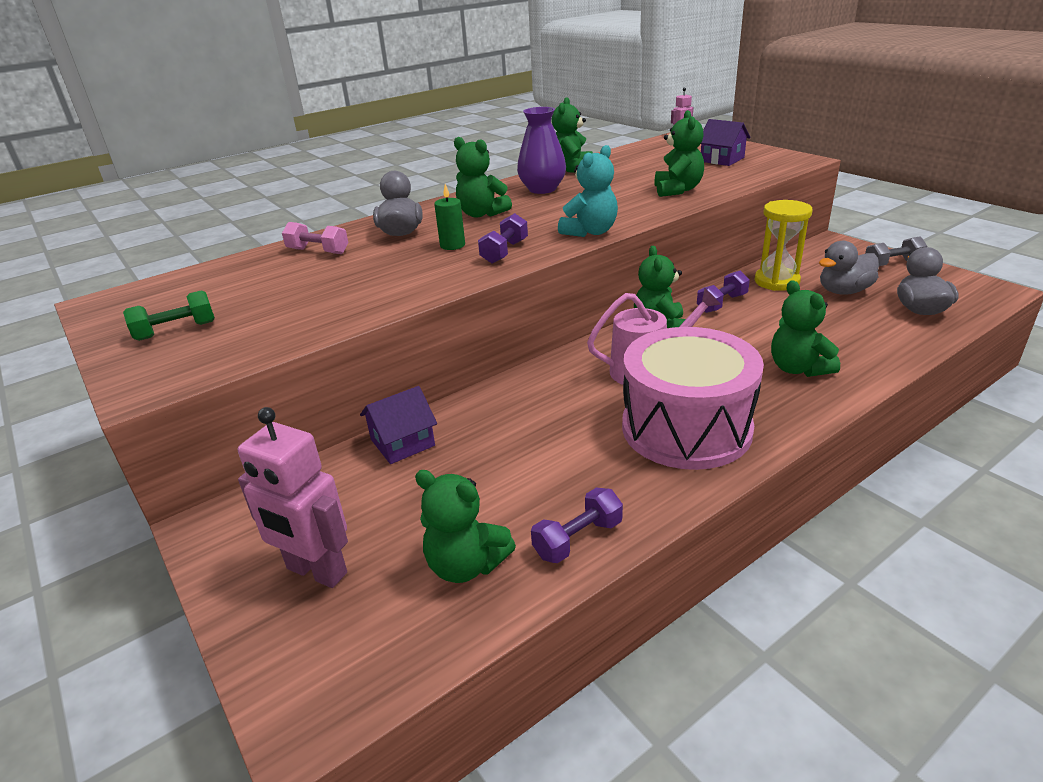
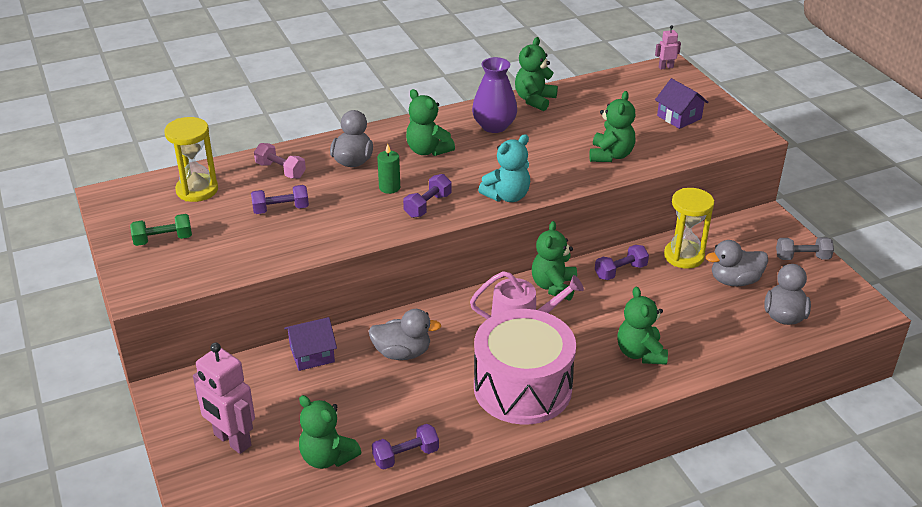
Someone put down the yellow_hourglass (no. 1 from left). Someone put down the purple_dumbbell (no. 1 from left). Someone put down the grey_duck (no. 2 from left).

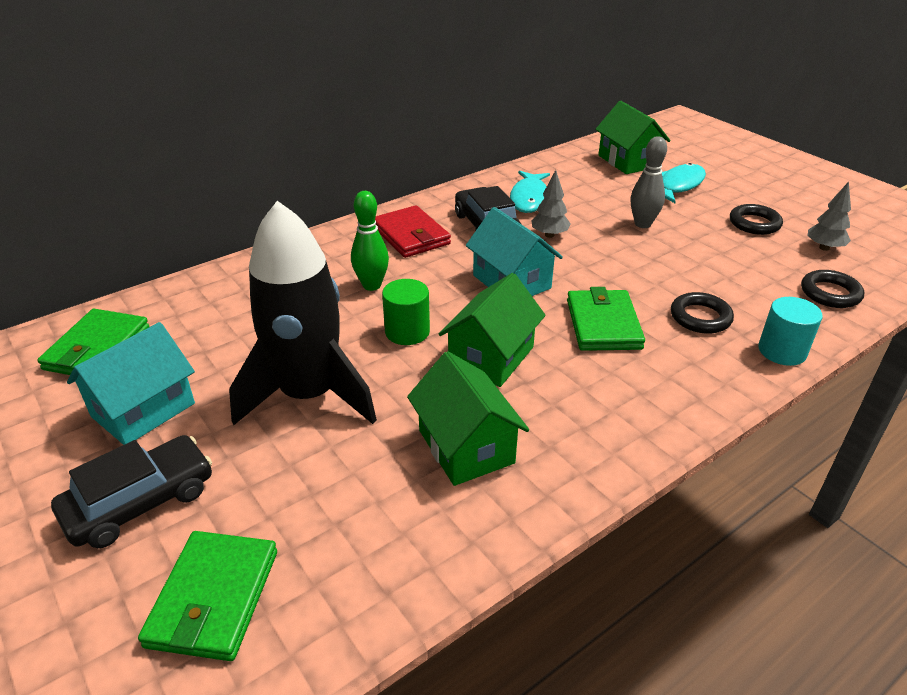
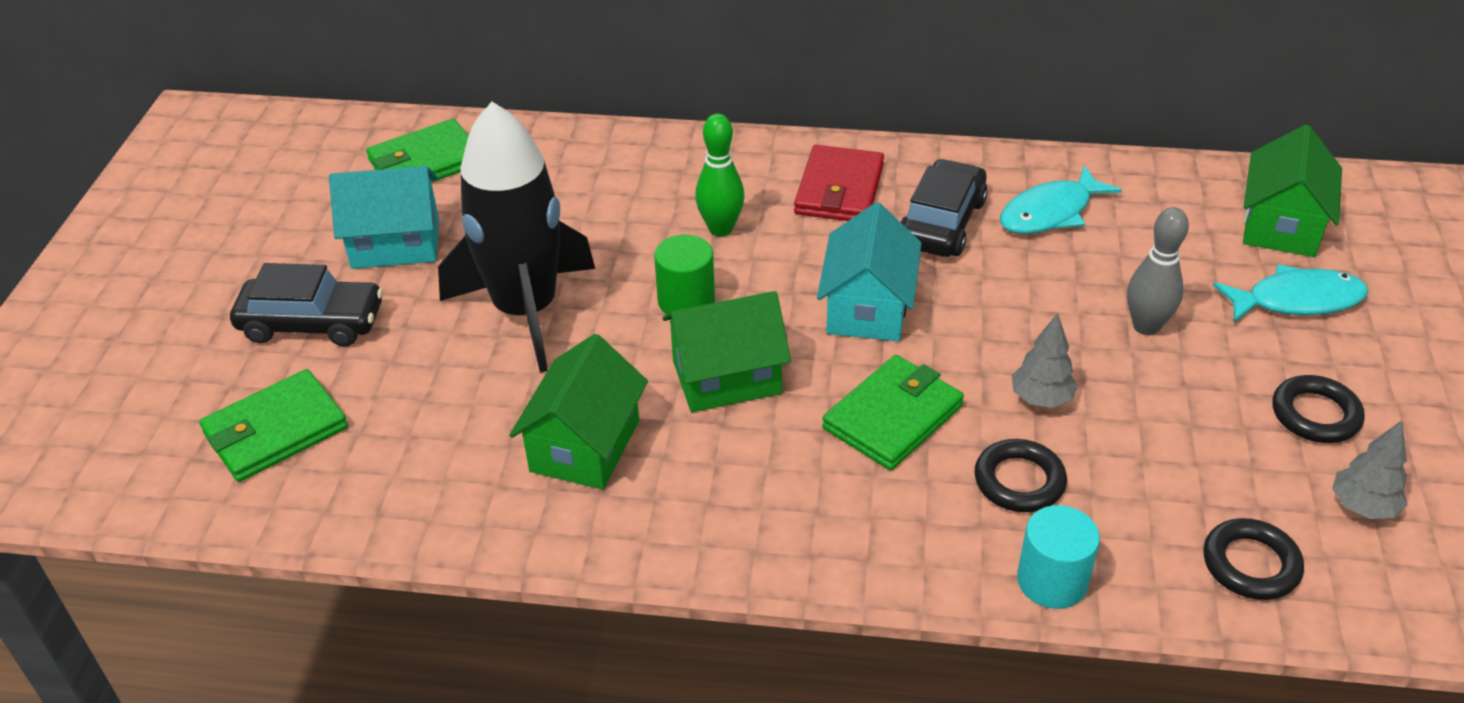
Someone carried the grey_tree (no. 1 from left).

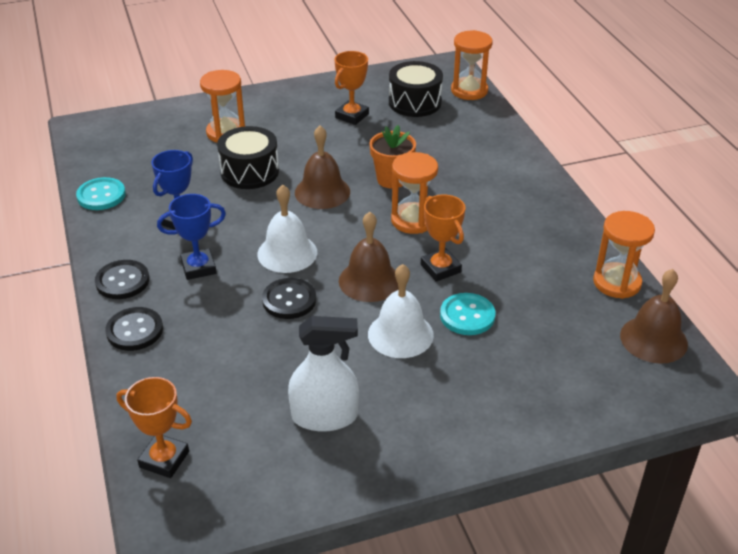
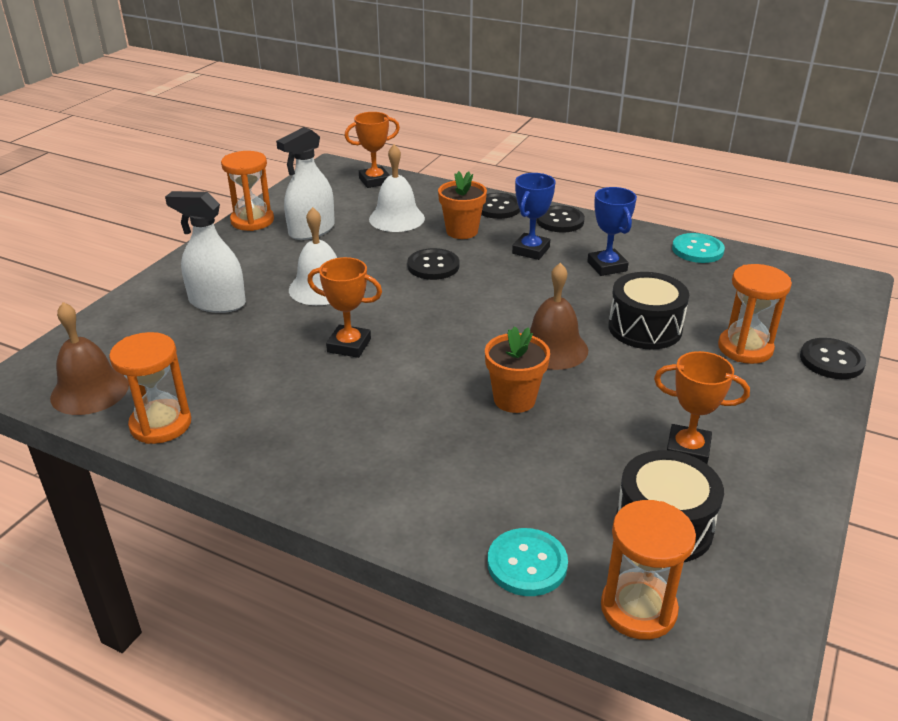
Someone rotated the orange_trophy (no. 2 from left in the first image) by 60 degrees counterclockwise. Someone carried the orange_hourglass (no. 2 from left). Someone carried the white_bell (no. 1 from left in the first image). Someone took away the brown_bell (no. 2 from left). Someone carried the turquoise_button (no. 2 from left in the first image). Someone put down the orange_flower_pot (no. 1 from left). Someone put down the white_spray_bottle (no. 1 from left). Someone put down the black_button (no. 4 from left).

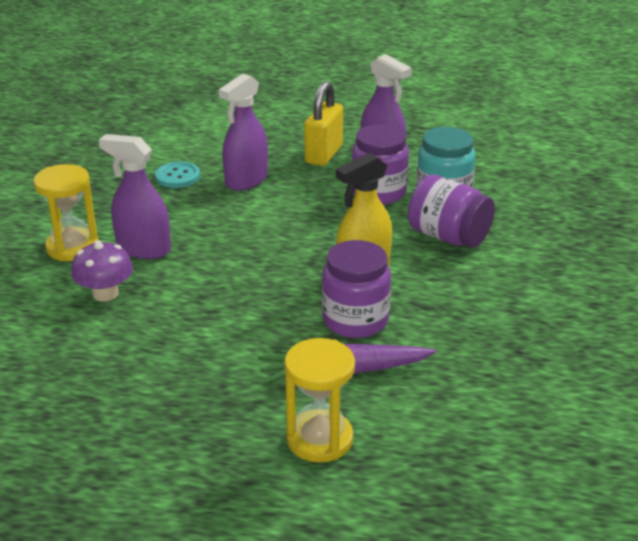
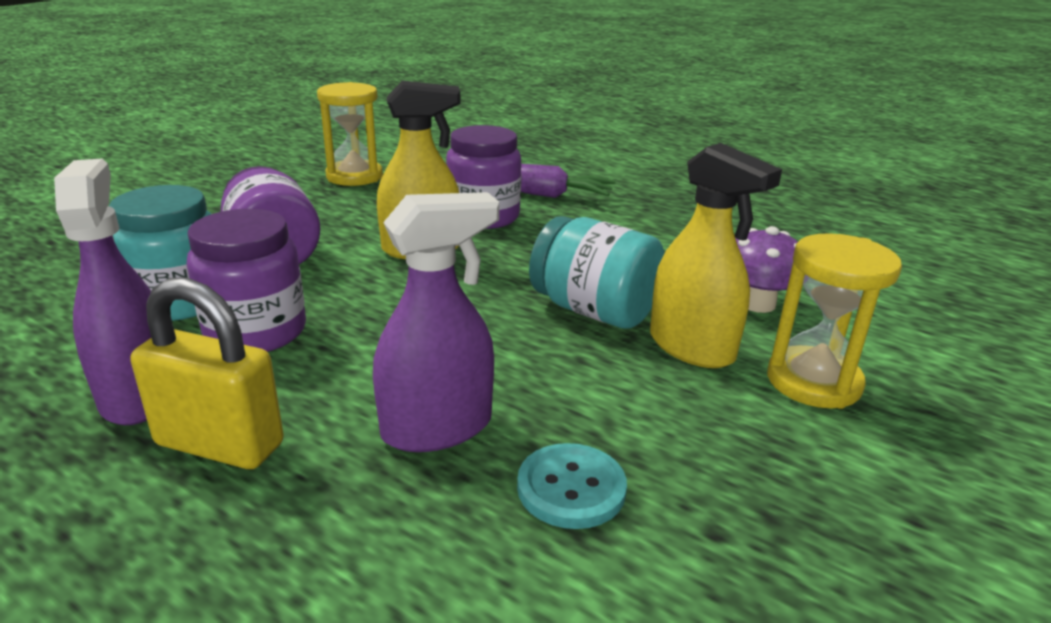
Someone rotated the yellow_padlock by 60 degrees clockwise. Someone repainted the purple_spray_bottle (no. 1 from left), which became the yellow_spray_bottle (no. 2 from left). Someone carried the yellow_hourglass (no. 2 from left in the first image). Someone put down the turquoise_jar (no. 2 from left).

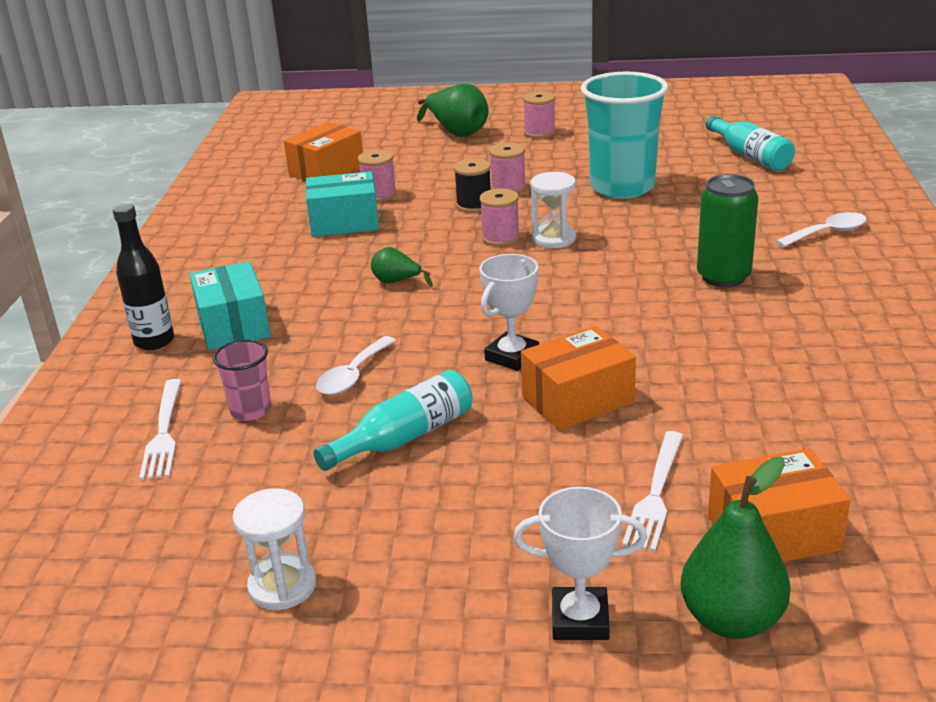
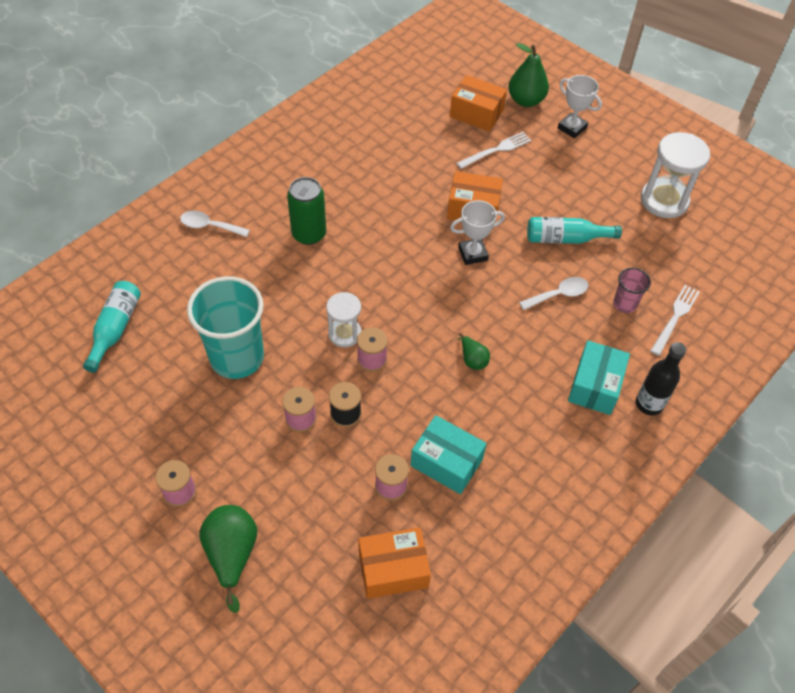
Someone scaled the white_hourglass (no. 1 from left in the first image) by 1.62.

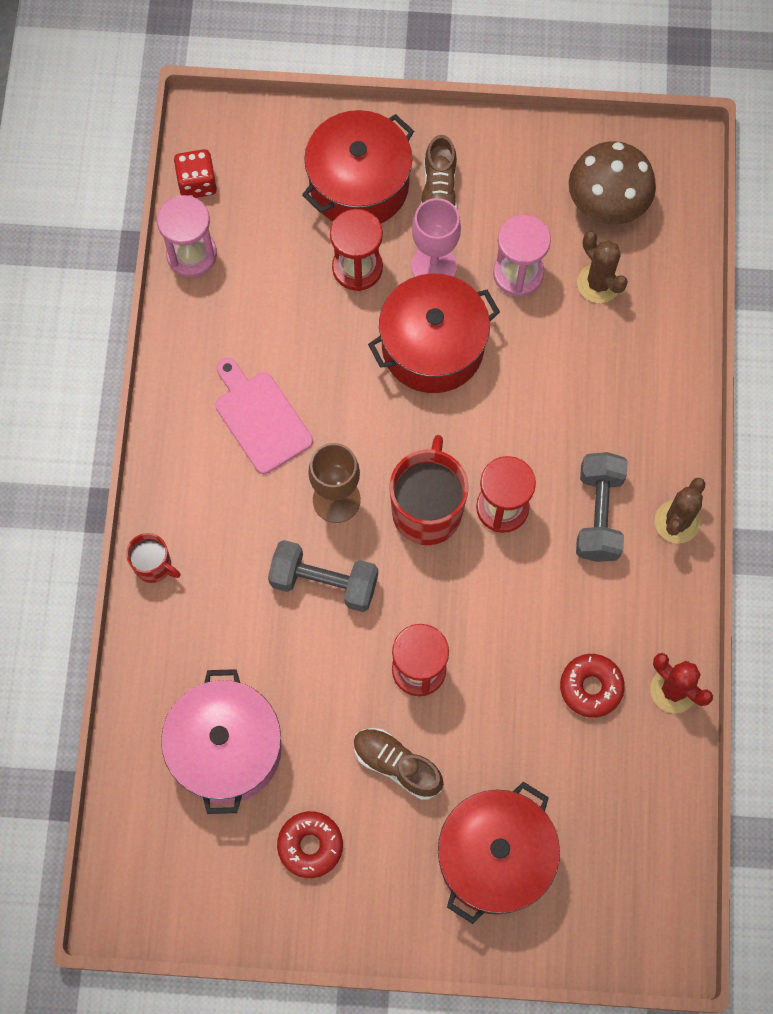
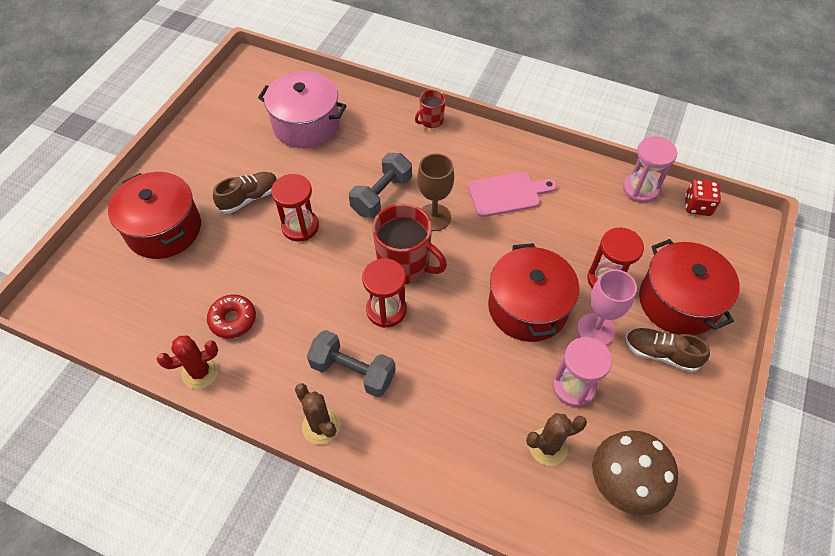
Someone took away the red_donut (no. 1 from left).

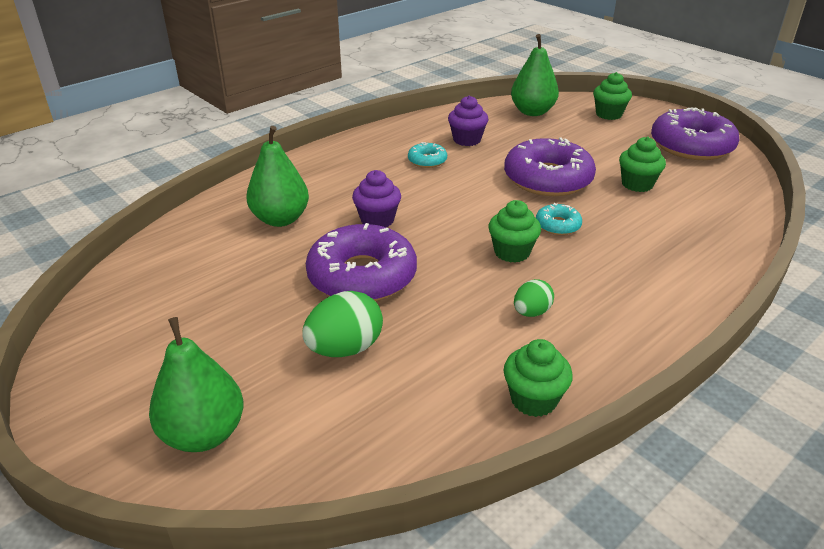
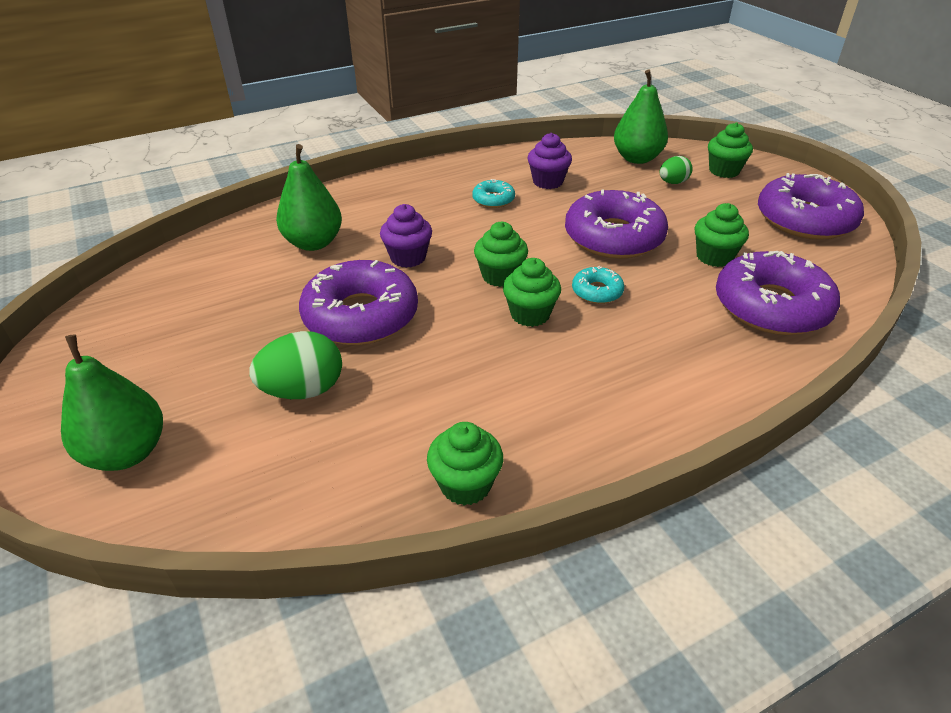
Someone carried the green_egg (no. 2 from left). Someone put down the green_cupcake (no. 2 from left). Someone put down the purple_donut (no. 3 from left).

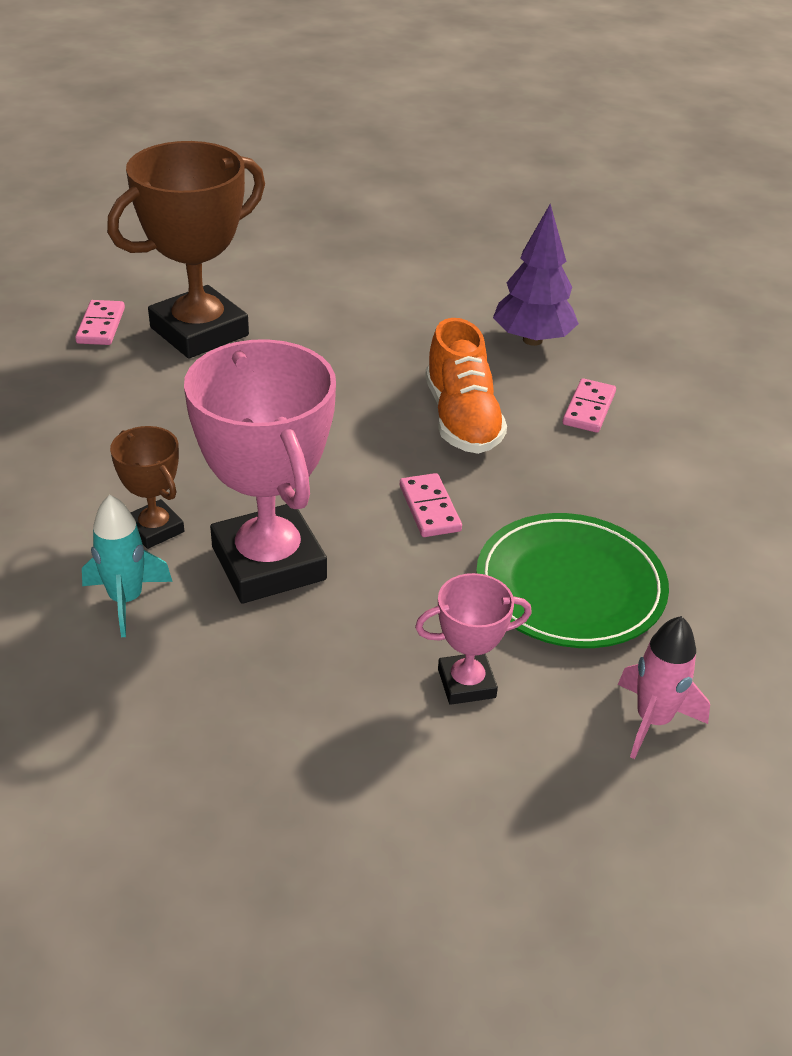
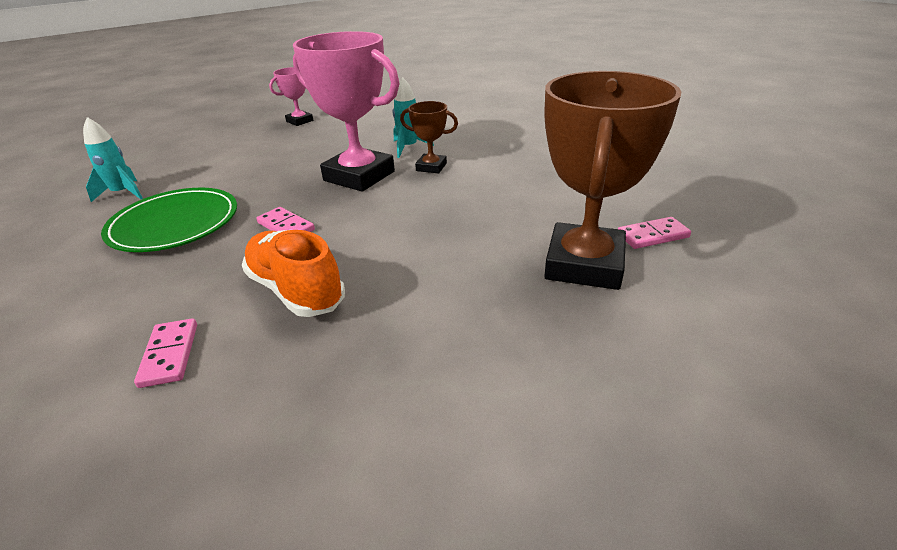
Someone took away the purple_tree. Someone rotated the pink_domino (no. 1 from left in the first image) by 75 degrees counterclockwise. Someone carried the pink_trophy (no. 2 from left in the first image). Someone repainted the pink_rocket, which became the turquoise_rocket (no. 1 from left).

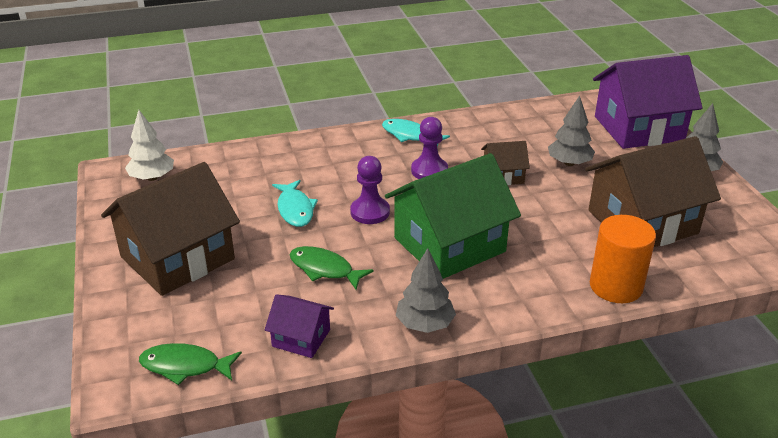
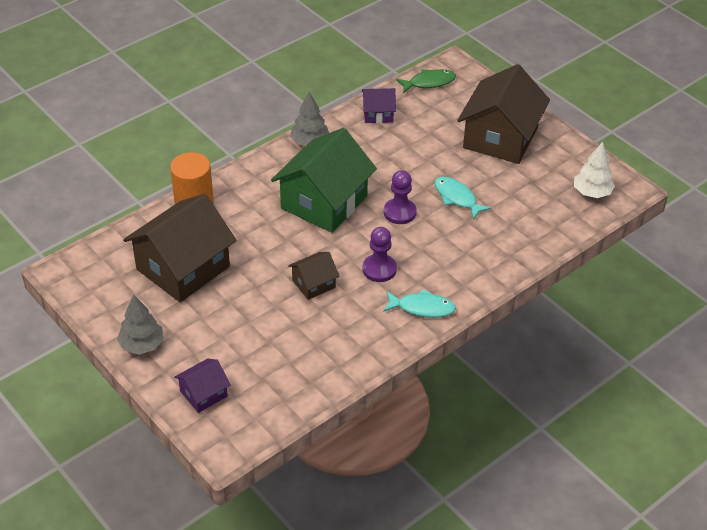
Someone scaled the purple_house (no. 2 from left in the first image) by 0.47. Someone took away the grey_tree (no. 2 from left). Someone took away the green_fish (no. 2 from left).

